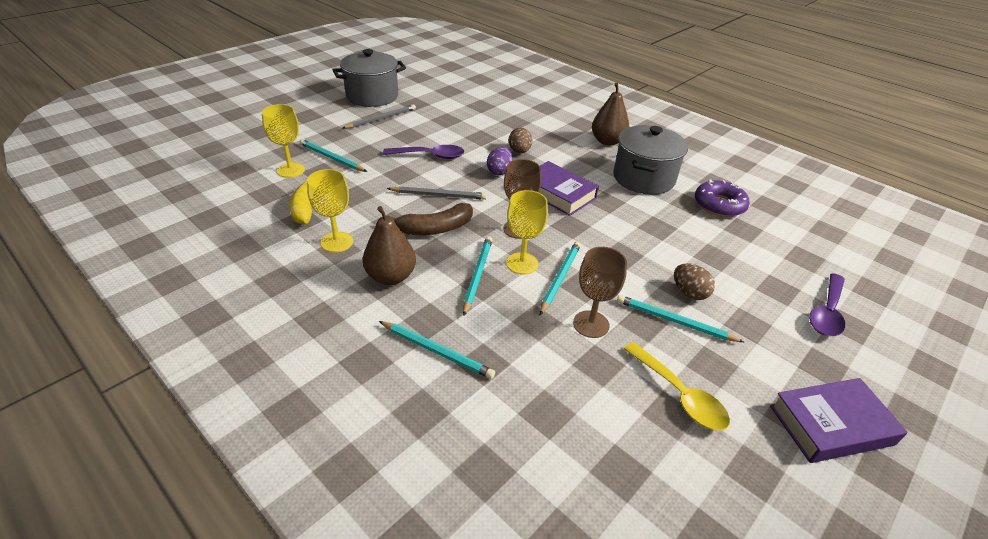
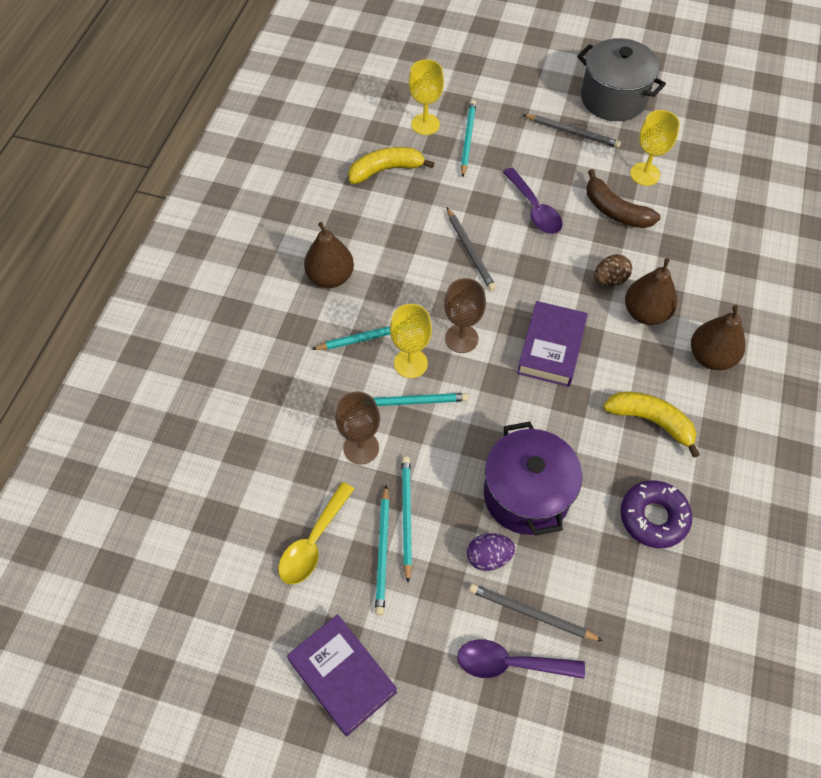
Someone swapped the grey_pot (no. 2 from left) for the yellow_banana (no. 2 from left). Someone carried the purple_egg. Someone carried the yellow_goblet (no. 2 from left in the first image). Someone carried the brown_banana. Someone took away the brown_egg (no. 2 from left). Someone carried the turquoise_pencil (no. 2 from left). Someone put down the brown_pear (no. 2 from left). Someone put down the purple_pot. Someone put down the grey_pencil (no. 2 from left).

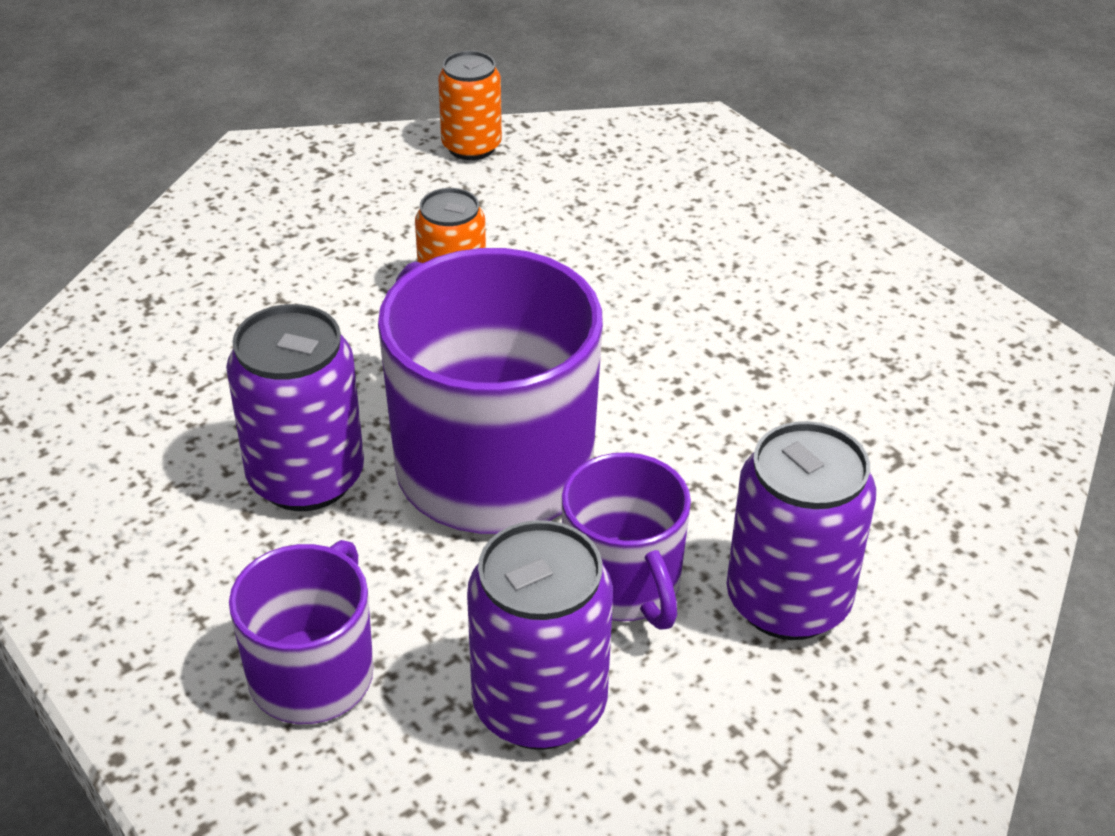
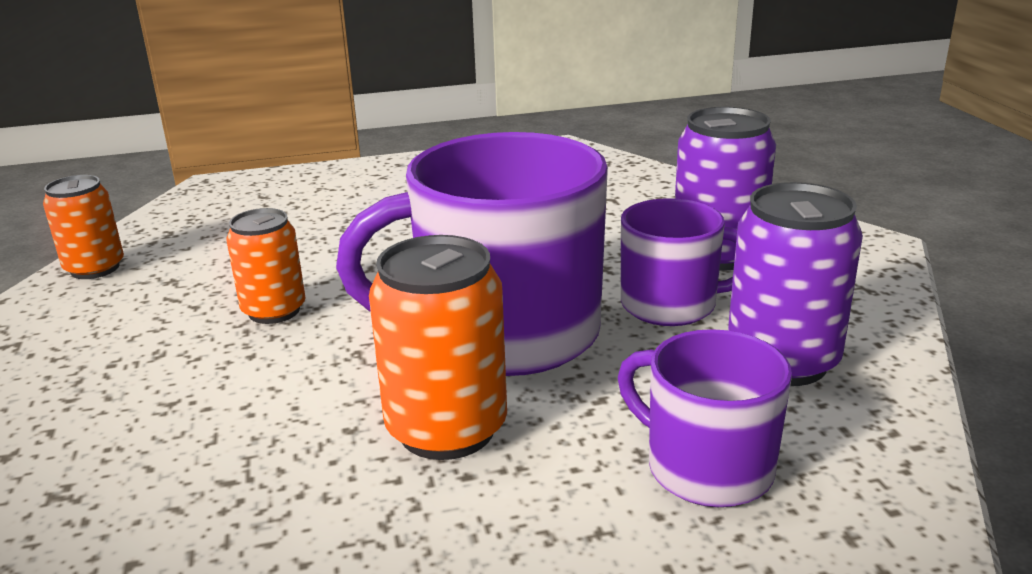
Someone repainted the purple_can (no. 1 from left), which became the orange_can (no. 3 from left).

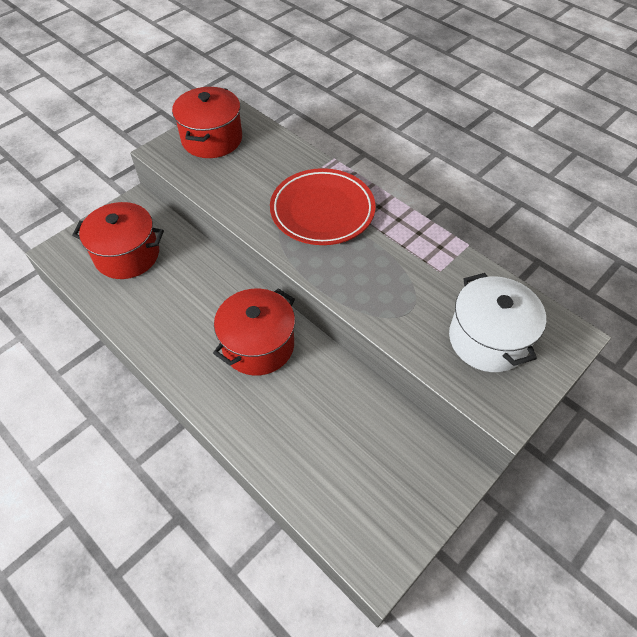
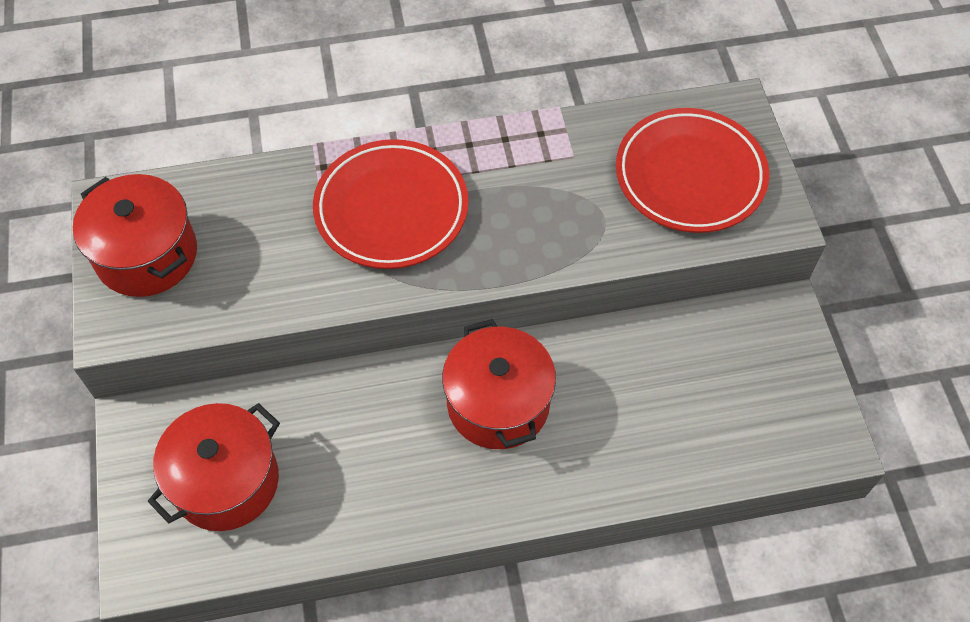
Someone swapped the white_pot for the red_plate (no. 2 from left).

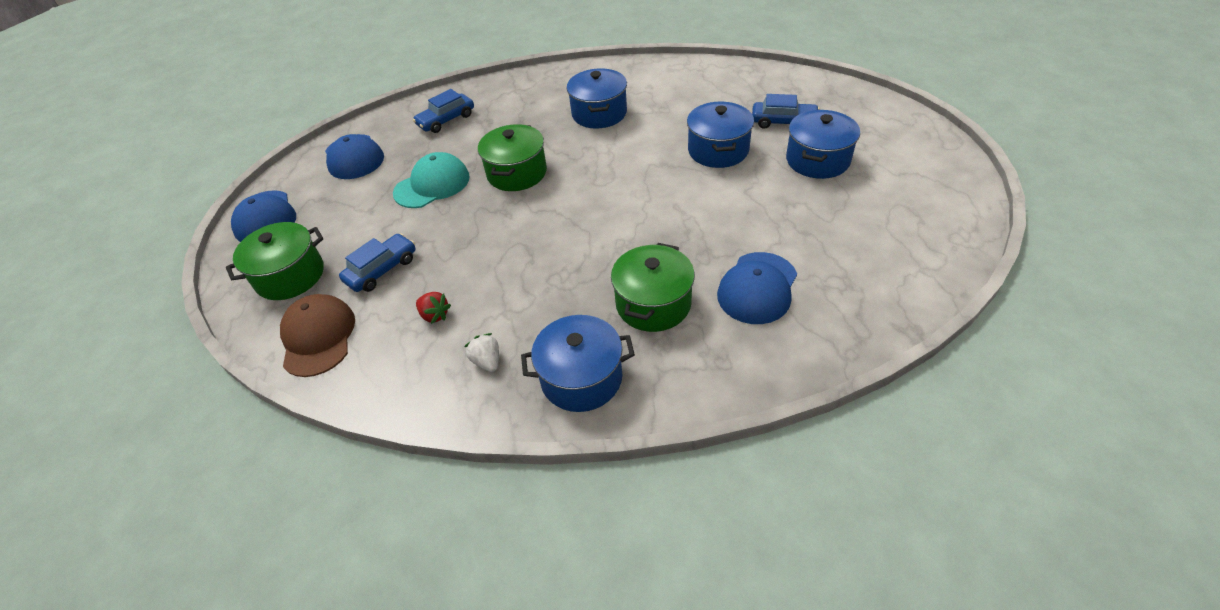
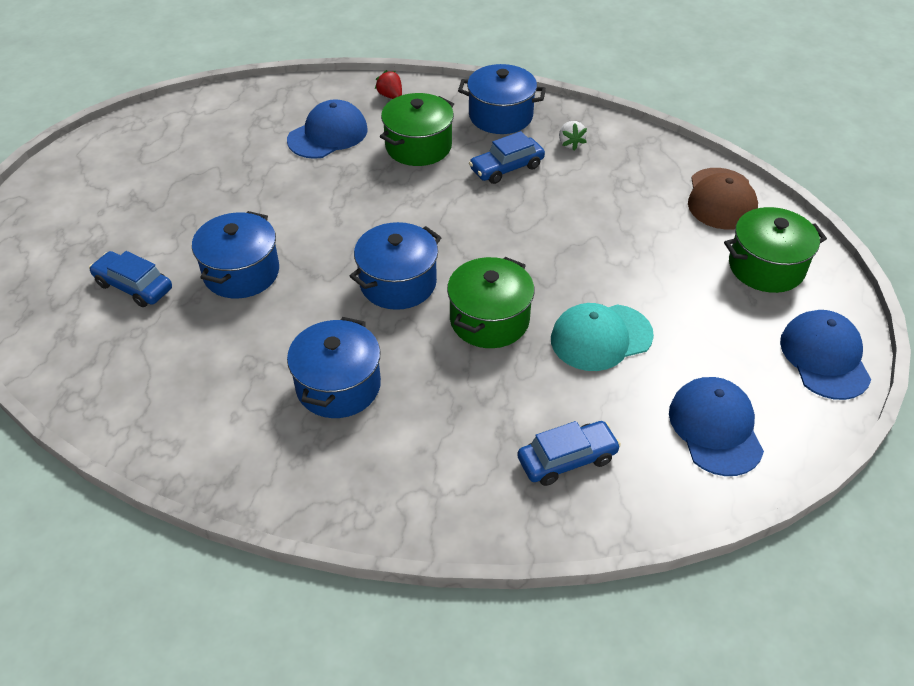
Someone carried the blue_pot (no. 4 from left in the first image). Someone carried the blue_car (no. 1 from left in the first image). Someone carried the red_strawberry.

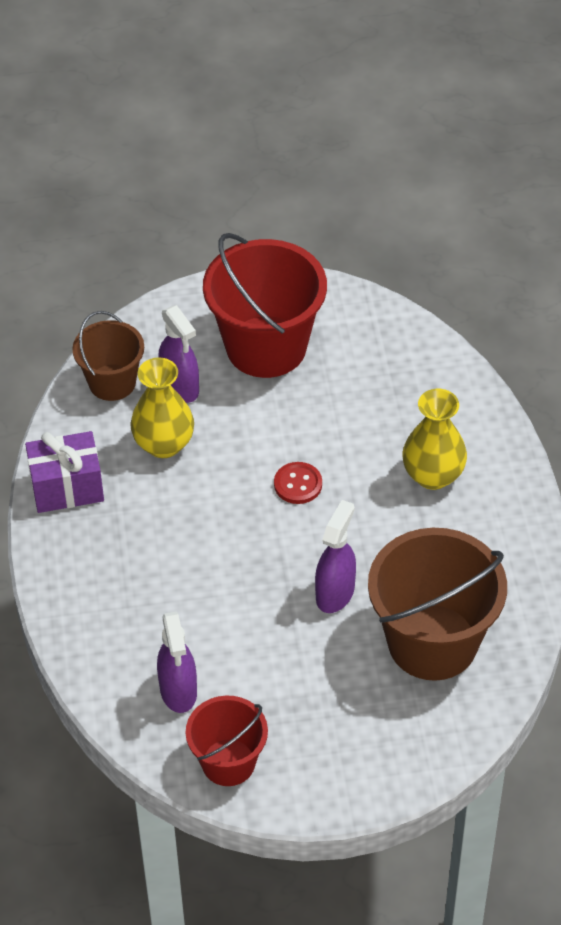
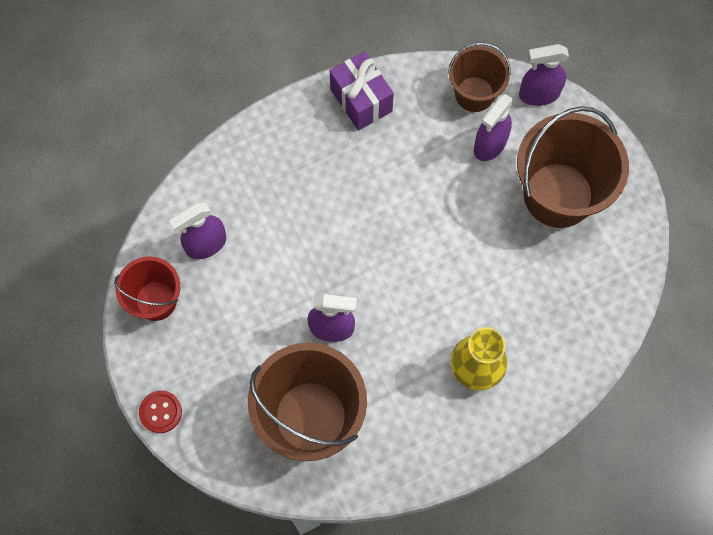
Someone repainted the red_bucket (no. 2 from left), which became the brown_bucket (no. 3 from left). Someone took away the yellow_vase (no. 1 from left). Someone carried the red_button. Someone put down the purple_spray_bottle (no. 4 from left).

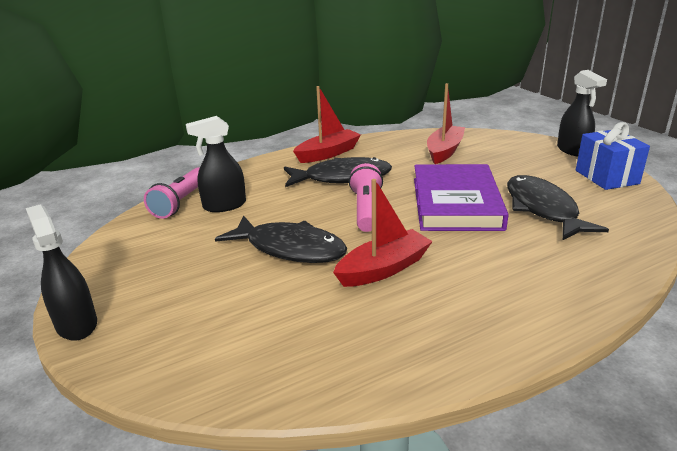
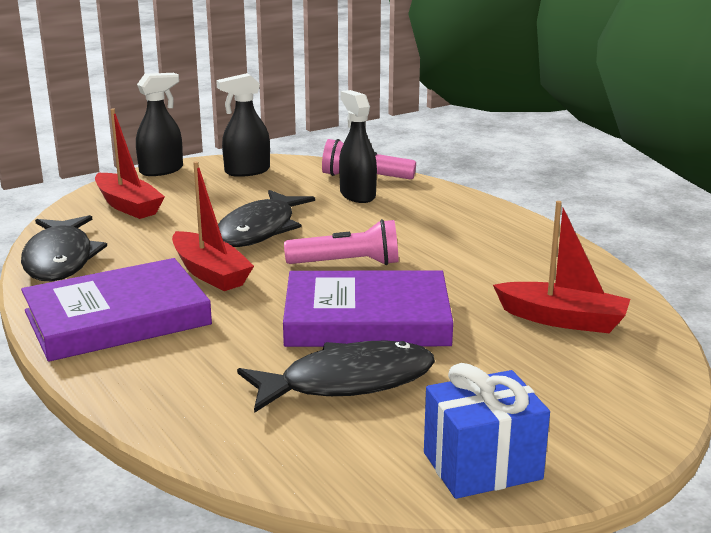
Someone carried the black_spray_bottle (no. 3 from left in the first image). Someone carried the red_boat (no. 1 from left). Someone carried the black_fish (no. 2 from left in the first image). Someone put down the purple_book (no. 1 from left).

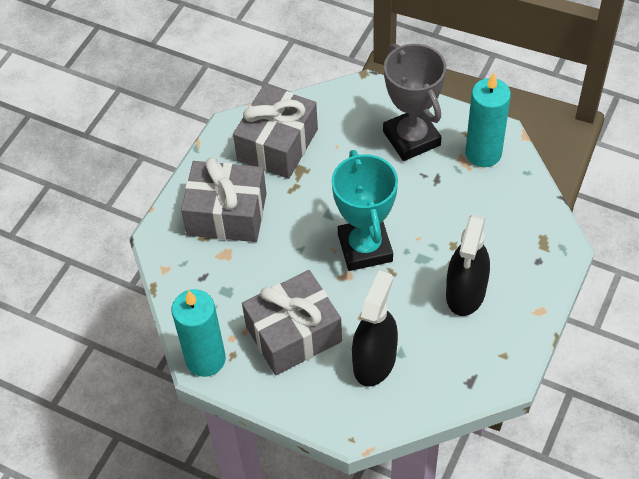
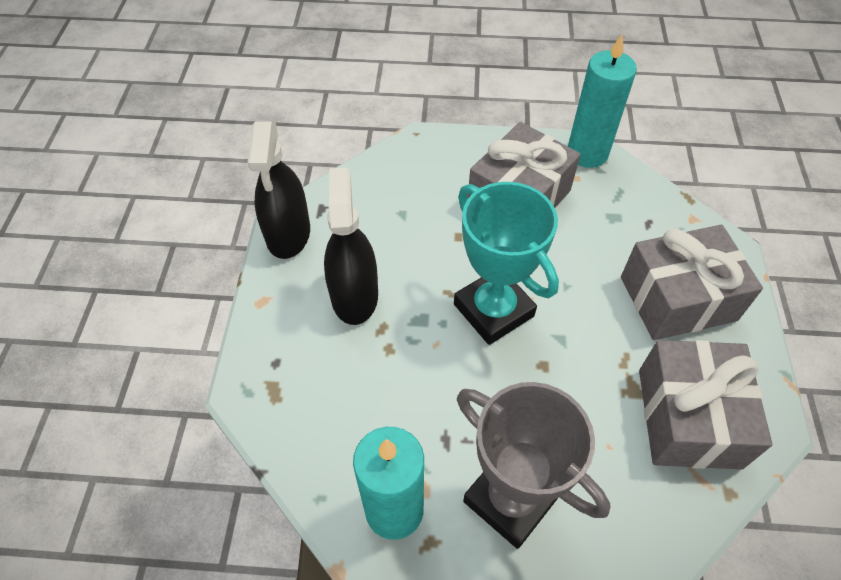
Someone carried the black_spray_bottle (no. 1 from left).

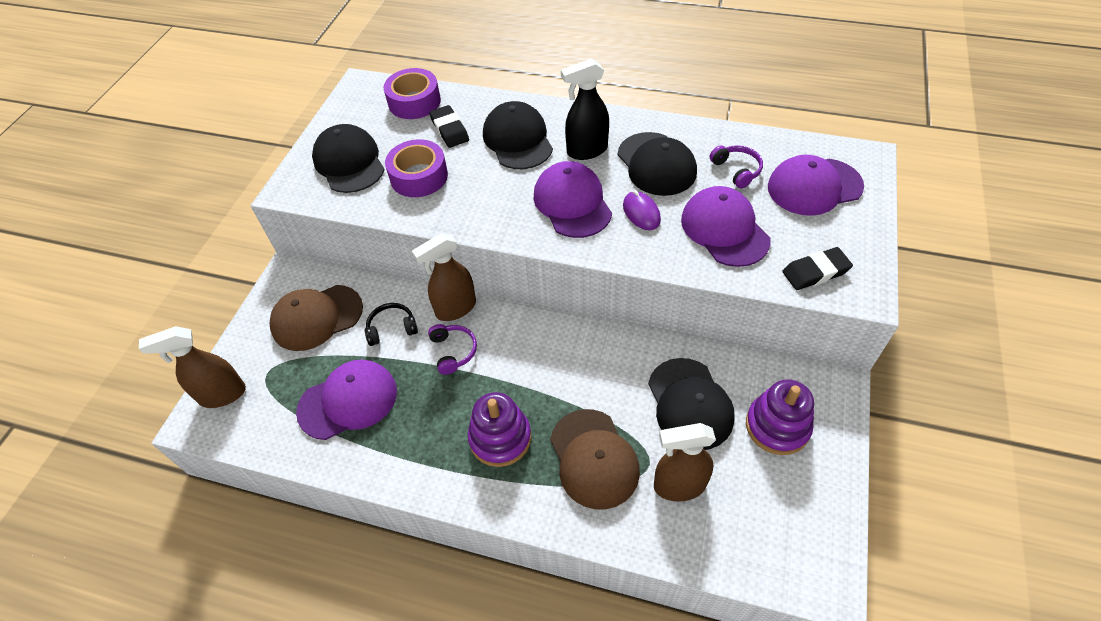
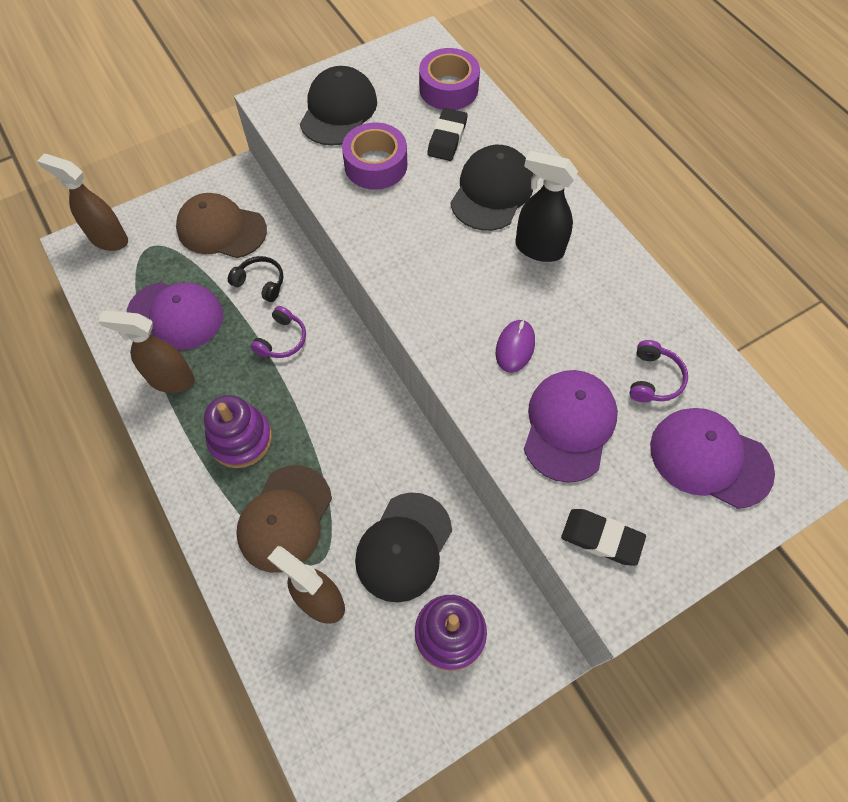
Someone took away the black_cap (no. 3 from left). Someone took away the purple_cap (no. 2 from left). Someone carried the brown_spray_bottle (no. 2 from left).

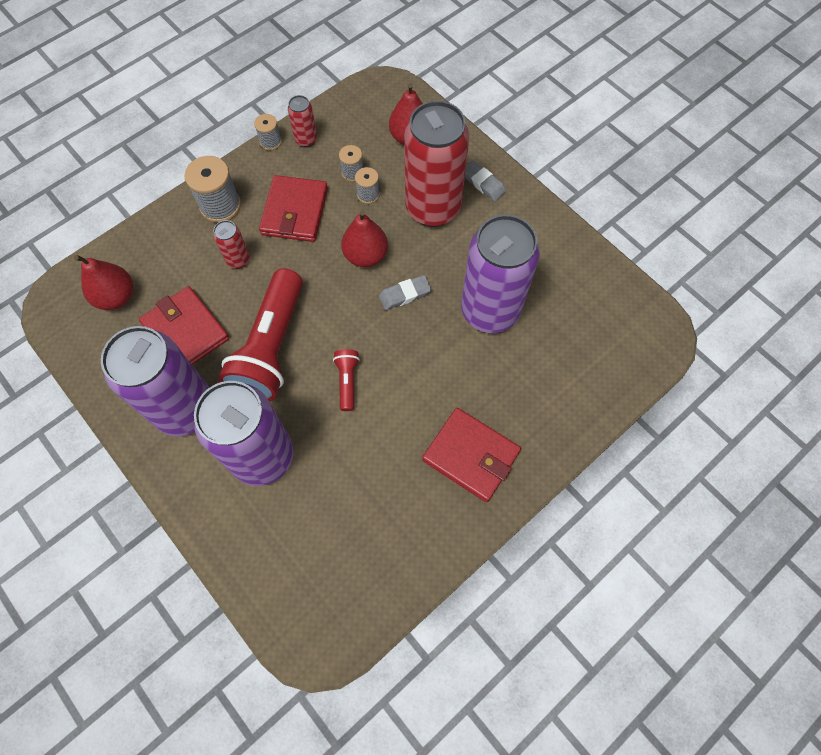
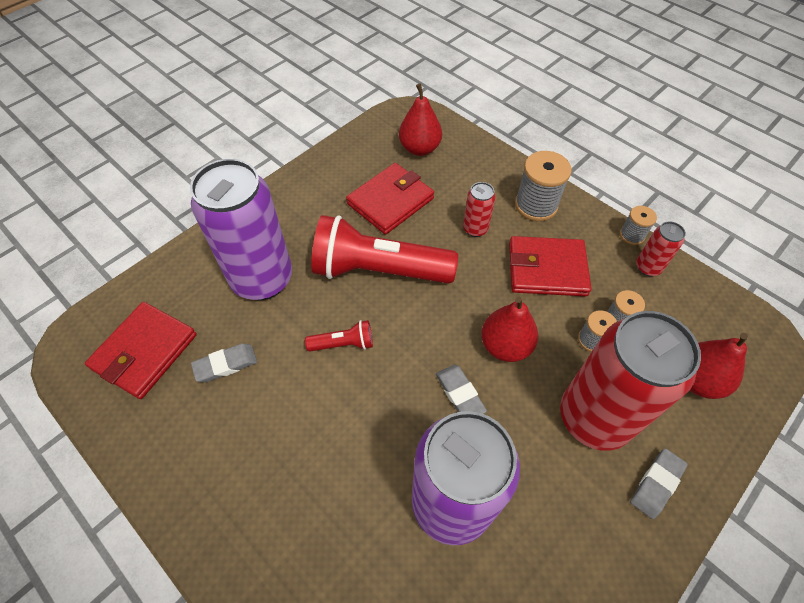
Someone took away the purple_can (no. 1 from left). Someone carried the red_wallet (no. 3 from left in the first image). Someone put down the grey_eraser (no. 1 from left).

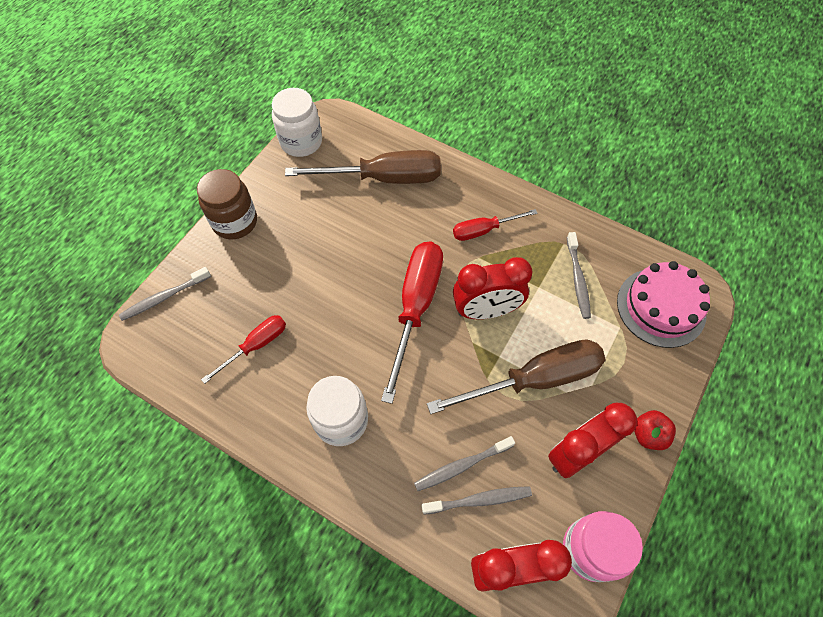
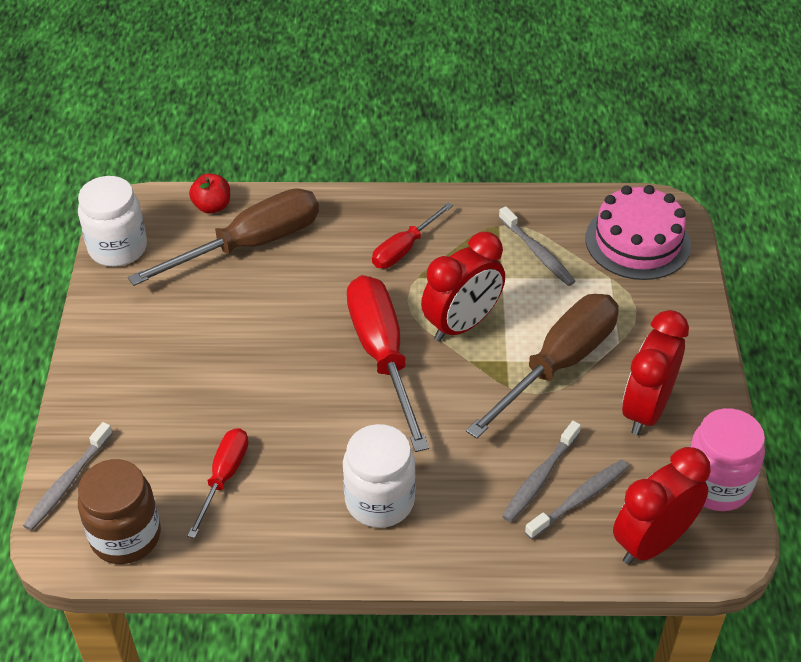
Someone carried the brown_jar. Someone carried the red_apple.

